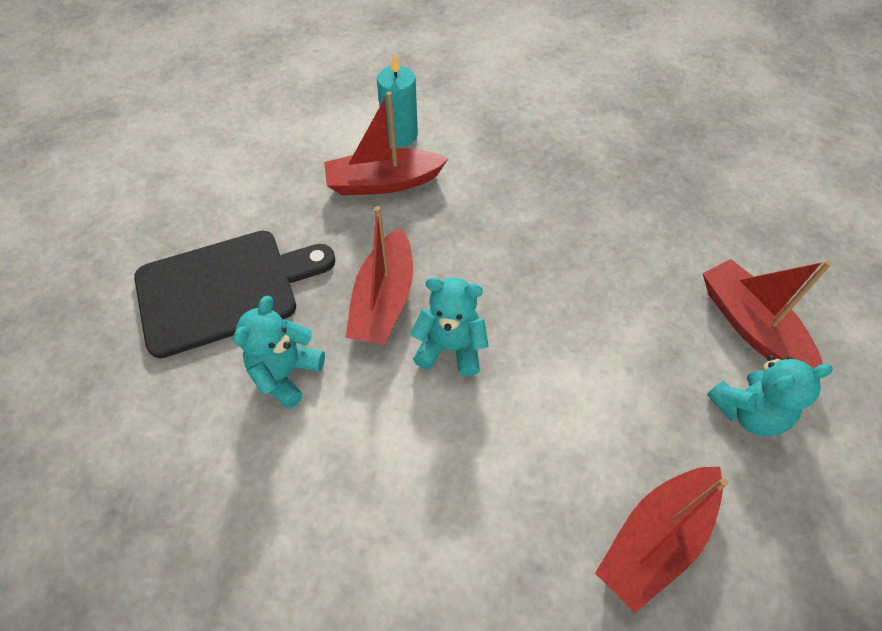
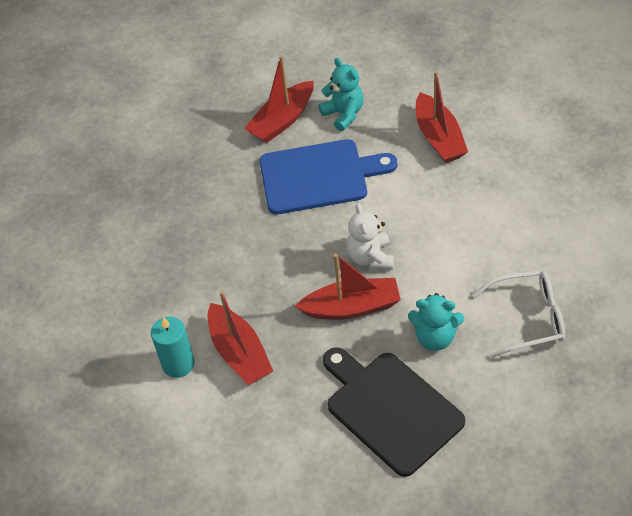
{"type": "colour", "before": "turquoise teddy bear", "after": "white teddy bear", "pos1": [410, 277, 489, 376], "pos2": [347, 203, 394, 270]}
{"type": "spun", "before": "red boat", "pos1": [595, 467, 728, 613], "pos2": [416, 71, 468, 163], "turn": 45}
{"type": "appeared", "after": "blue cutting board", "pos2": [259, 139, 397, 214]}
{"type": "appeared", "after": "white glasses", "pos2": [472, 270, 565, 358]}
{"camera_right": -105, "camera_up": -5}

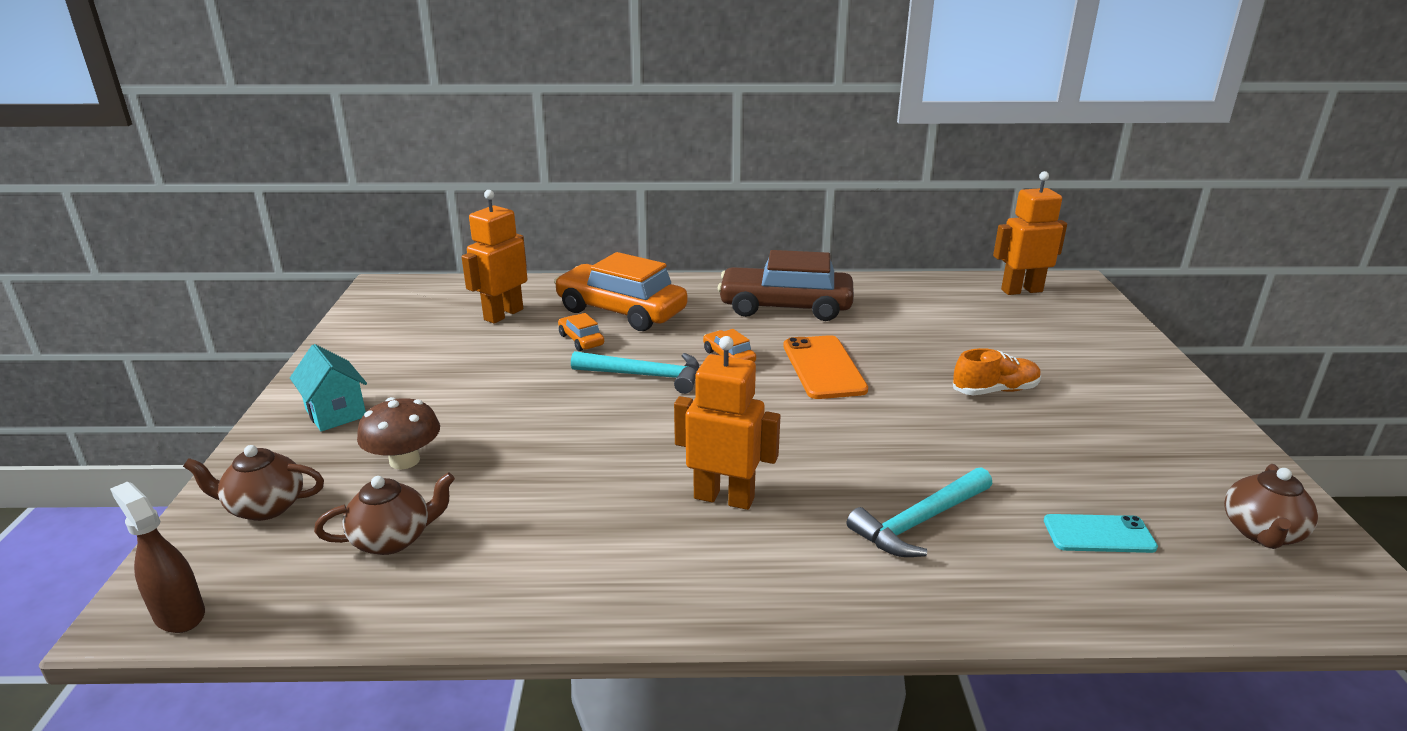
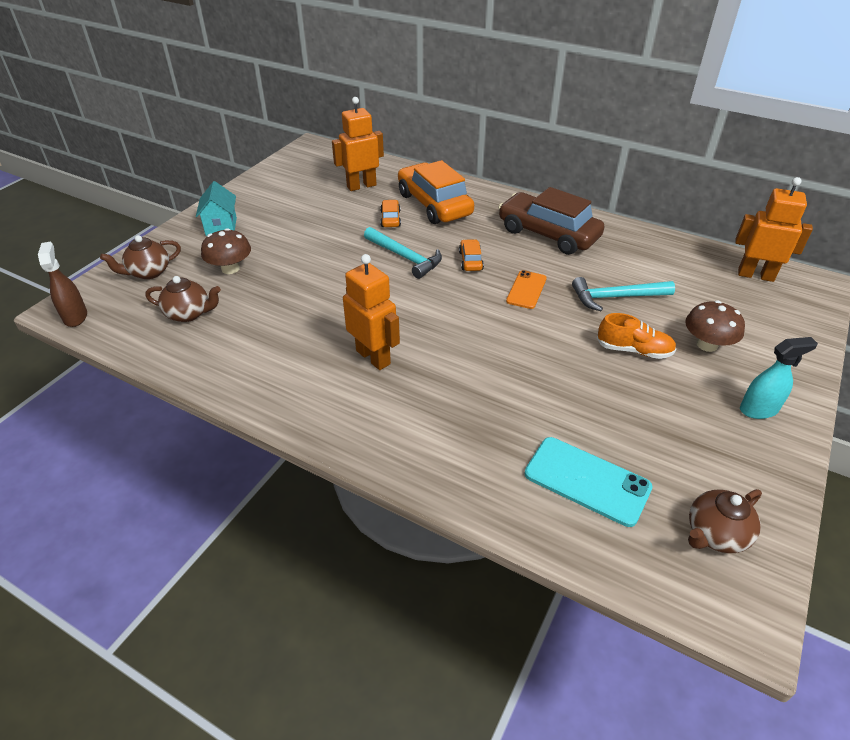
{"type": "spun", "before": "brown teapot", "pos1": [183, 445, 324, 521], "pos2": [100, 235, 181, 279], "turn": -60}
{"type": "size", "before": "orange phone", "pos1": [783, 335, 868, 399], "pos2": [506, 270, 547, 309], "scale": 0.64}
{"type": "relocated", "before": "turquoise hammer", "pos1": [847, 467, 992, 557], "pos2": [572, 277, 675, 311]}
{"type": "size", "before": "turquoise phone", "pos1": [1044, 514, 1158, 553], "pos2": [525, 437, 653, 527], "scale": 1.55}
{"type": "appeared", "after": "brown mushroom", "pos2": [685, 301, 745, 352]}
{"type": "appeared", "after": "turquoise spray bottle", "pos2": [740, 337, 818, 419]}
{"camera_right": 30, "camera_up": 15}

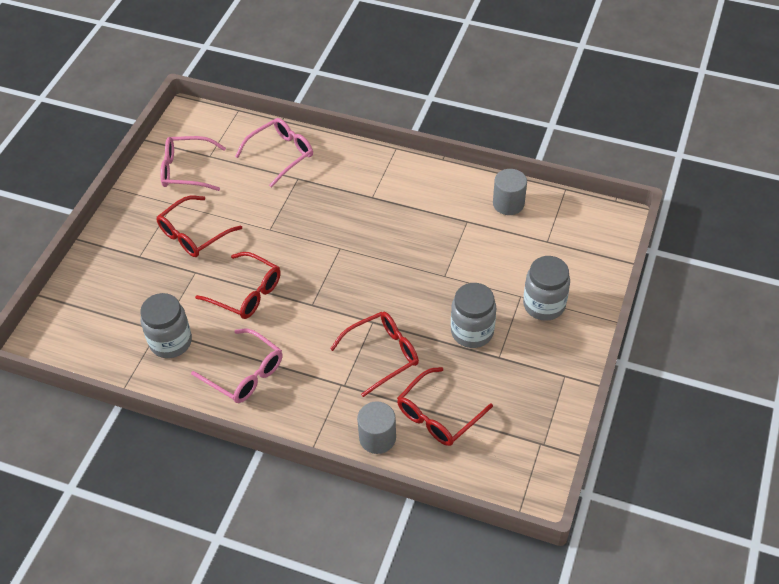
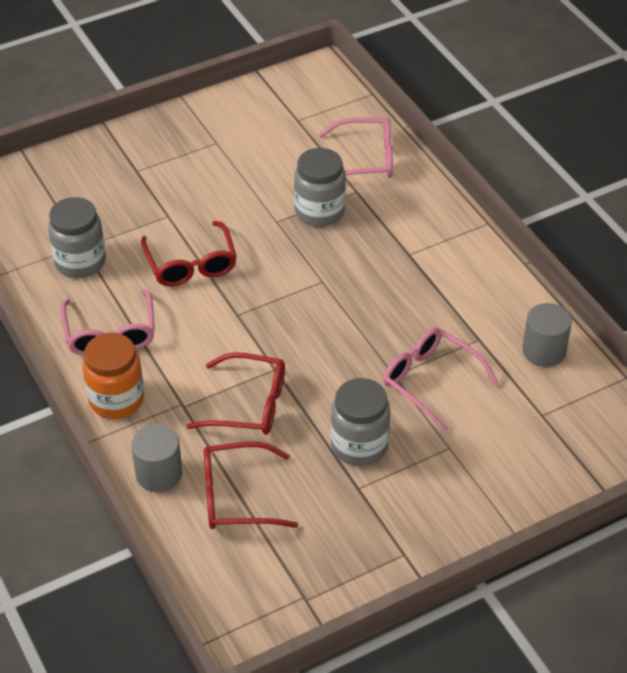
{"type": "missing", "before": "red glasses", "pos1": [156, 196, 242, 257]}
{"type": "relocated", "before": "pink glasses", "pos1": [160, 136, 226, 191], "pos2": [383, 327, 498, 432]}
{"type": "relocated", "before": "grey jar", "pos1": [523, 256, 570, 321], "pos2": [294, 148, 346, 227]}
{"type": "appeared", "after": "orange jar", "pos2": [83, 333, 144, 419]}
{"camera_right": 40, "camera_up": -5}

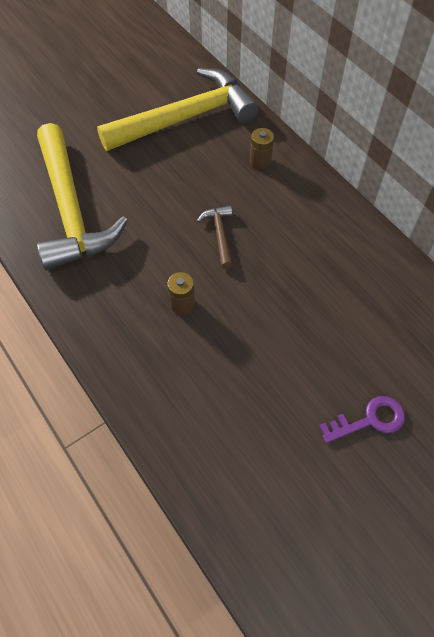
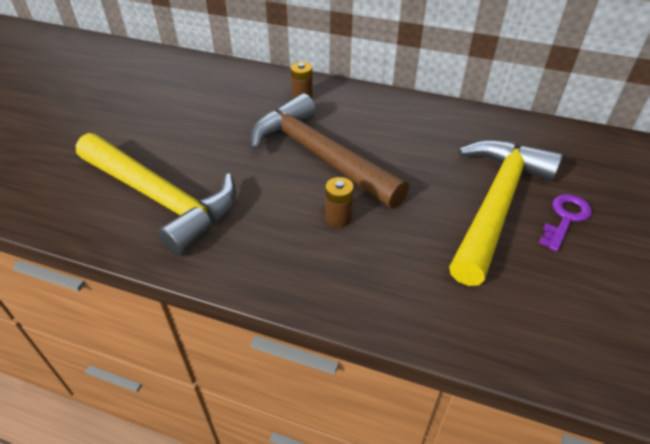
{"type": "relocated", "before": "yellow hammer", "pos1": [97, 68, 259, 151], "pos2": [449, 139, 563, 286]}
{"type": "size", "before": "brown hammer", "pos1": [197, 205, 233, 269], "pos2": [250, 93, 409, 208], "scale": 2.44}
{"camera_right": -35, "camera_up": -15}

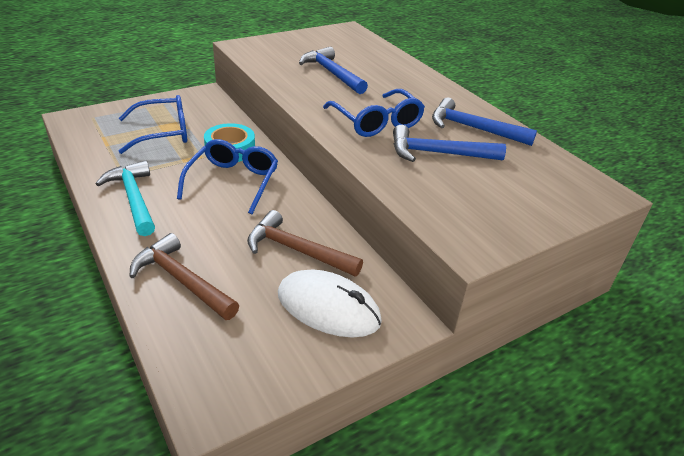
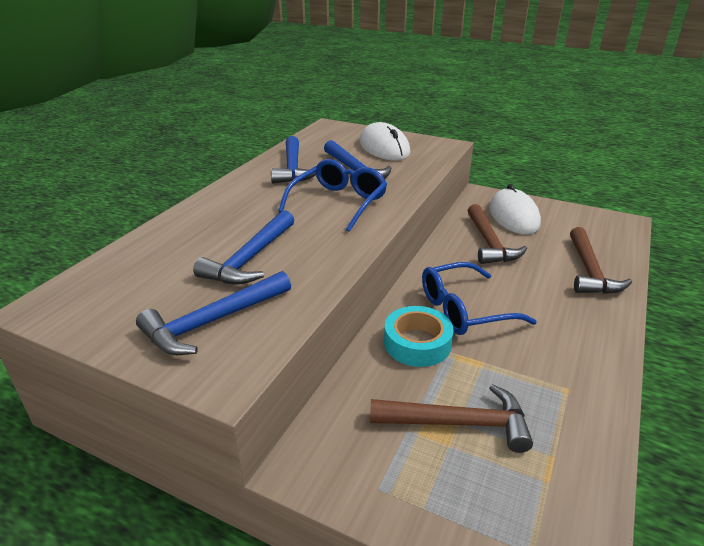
{"type": "missing", "before": "turquoise hammer", "pos1": [96, 160, 155, 236]}
{"type": "exchanged", "before": "blue glasses", "after": "brown hammer", "pos1": [119, 95, 187, 154], "pos2": [370, 384, 533, 453]}
{"type": "appeared", "after": "blue hammer", "pos2": [136, 271, 291, 355]}
{"type": "appeared", "after": "white mouse", "pos2": [360, 122, 411, 161]}
{"camera_right": -120, "camera_up": -5}

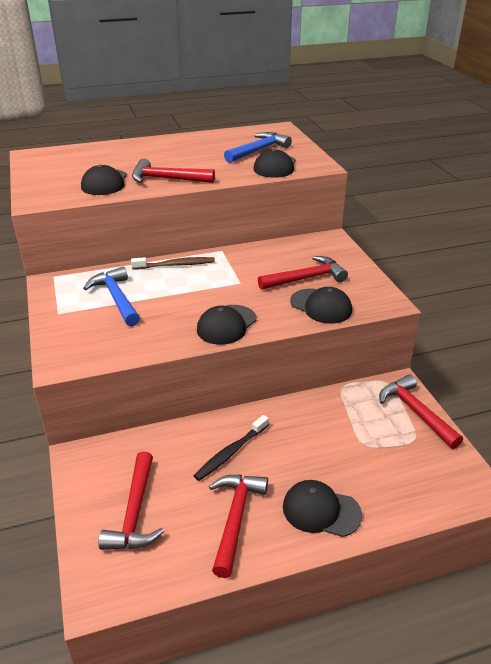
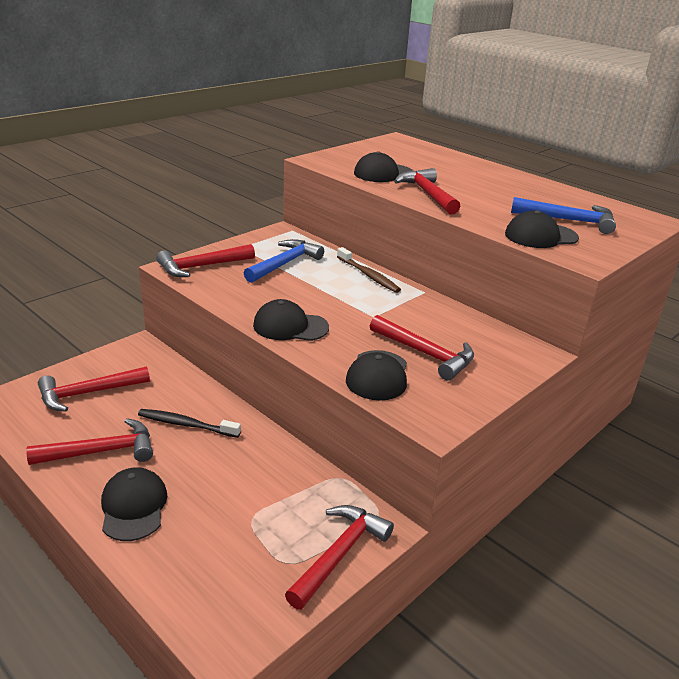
{"type": "appeared", "after": "red hammer", "pos2": [156, 244, 255, 277]}
{"camera_right": 60, "camera_up": -5}

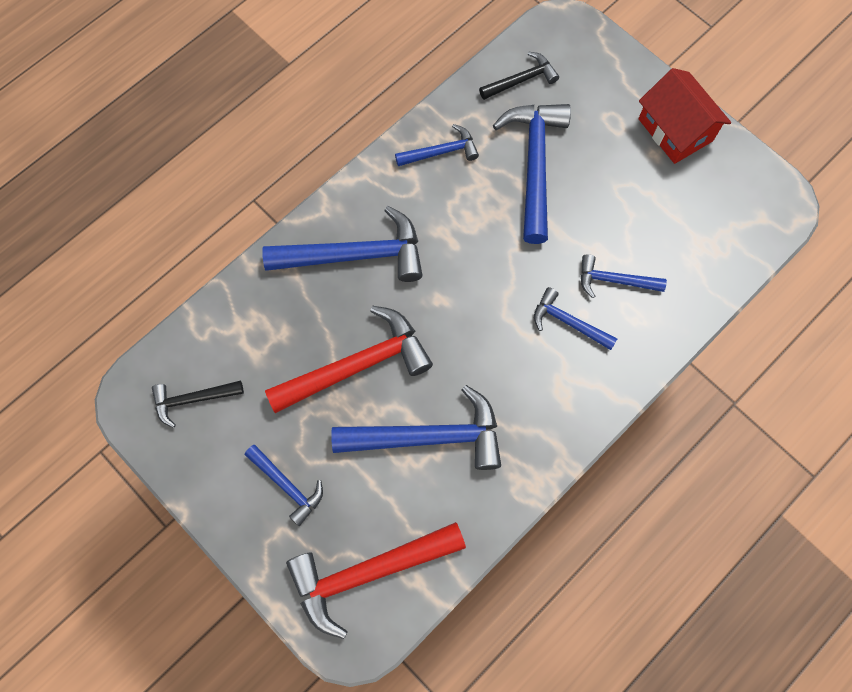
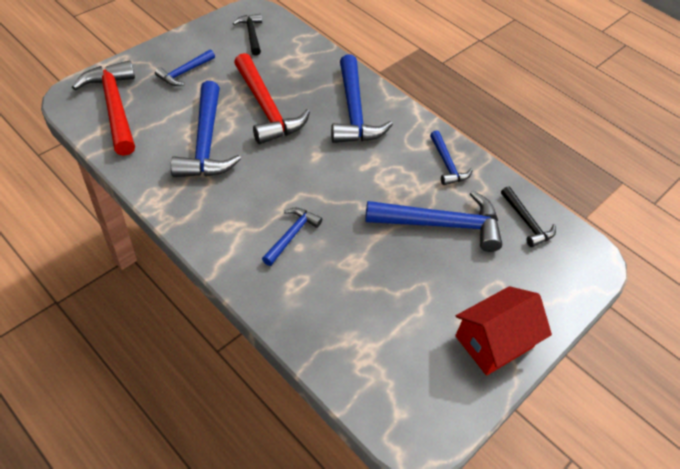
{"type": "missing", "before": "blue hammer", "pos1": [581, 254, 667, 298]}
{"camera_right": 85, "camera_up": -20}

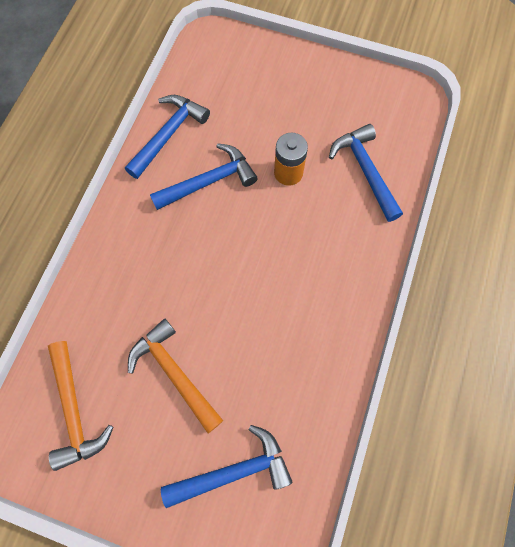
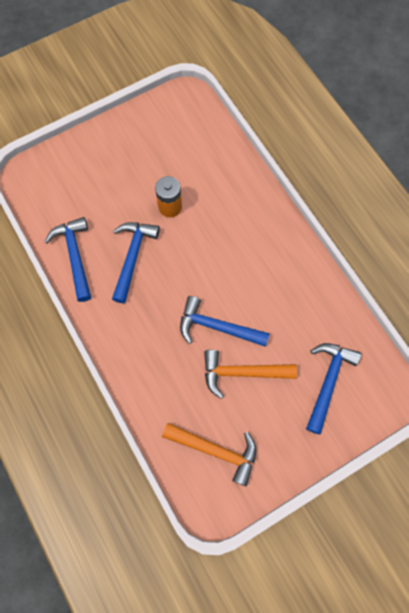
{"type": "relocated", "before": "blue hammer", "pos1": [329, 124, 403, 222], "pos2": [180, 296, 270, 347]}
{"camera_right": -50, "camera_up": 0}

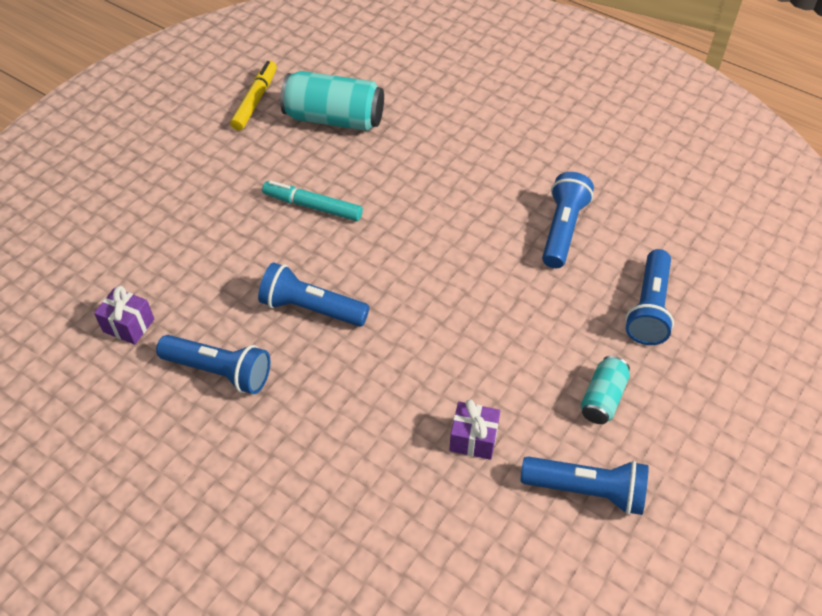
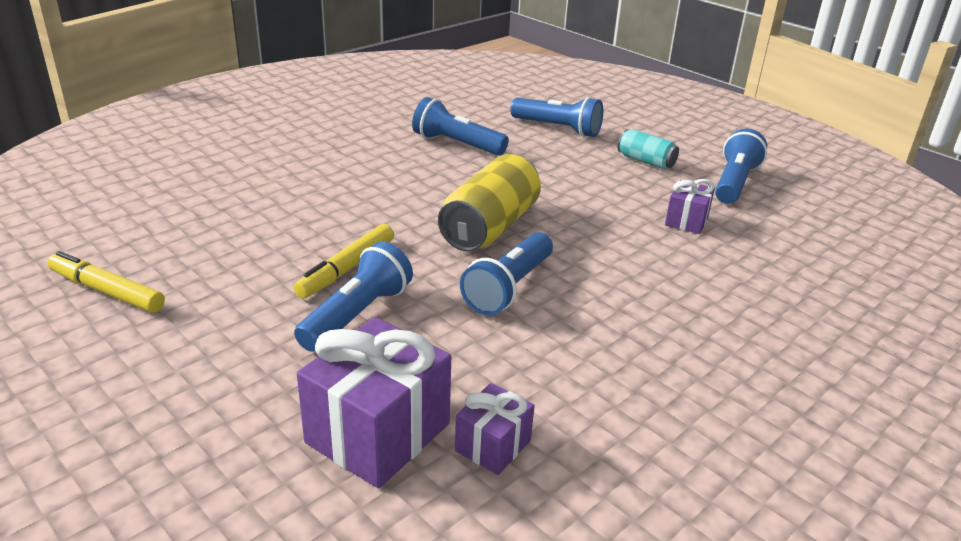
{"type": "relocated", "before": "blue flashlight", "pos1": [156, 335, 270, 394], "pos2": [294, 241, 413, 352]}
{"type": "colour", "before": "turquoise marker", "after": "yellow marker", "pos1": [262, 180, 363, 221], "pos2": [294, 224, 394, 299]}
{"type": "missing", "before": "turquoise can", "pos1": [280, 71, 384, 131]}
{"type": "appeared", "after": "purple gift", "pos2": [297, 317, 451, 489]}
{"type": "appeared", "after": "yellow can", "pos2": [438, 154, 541, 252]}
{"camera_right": -80, "camera_up": -20}

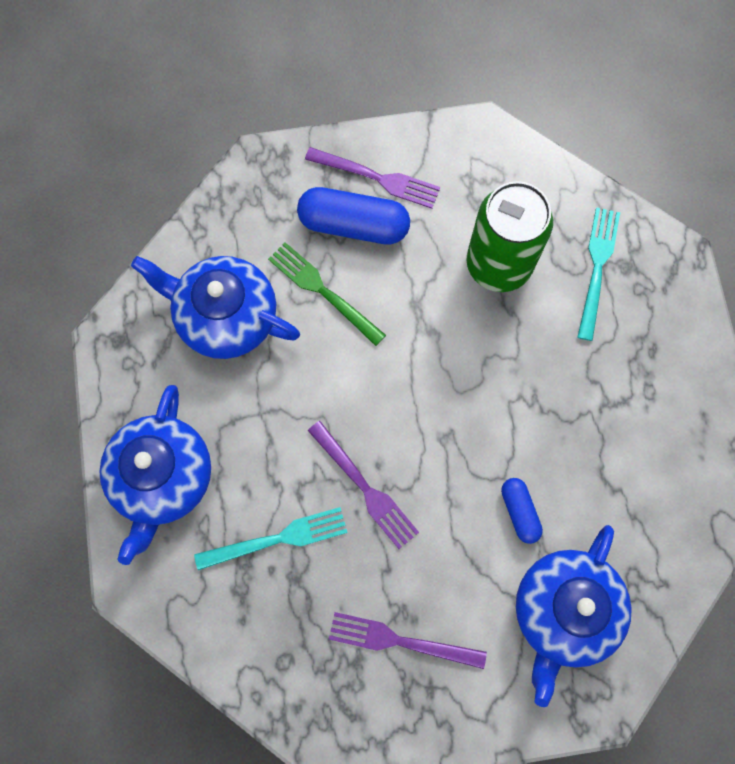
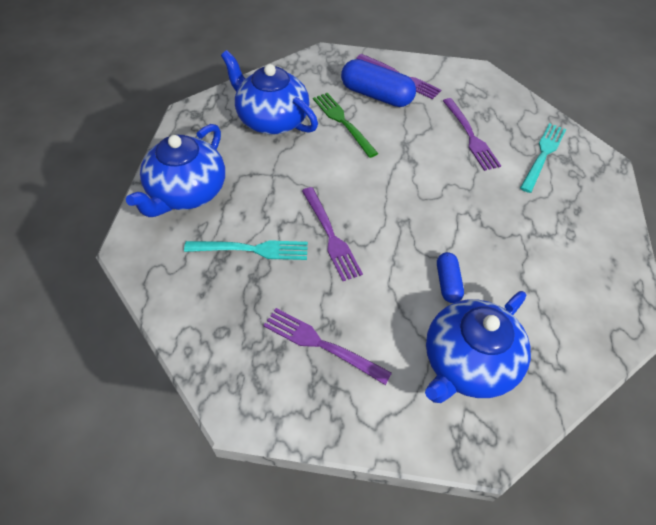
{"type": "exchanged", "before": "green can", "after": "purple fork", "pos1": [466, 181, 553, 292], "pos2": [443, 98, 501, 171]}
{"camera_right": 15, "camera_up": -20}

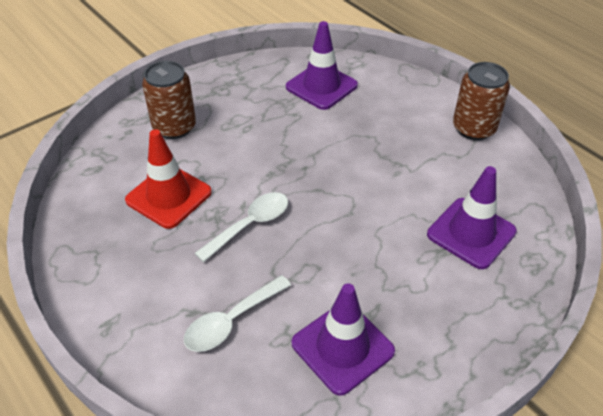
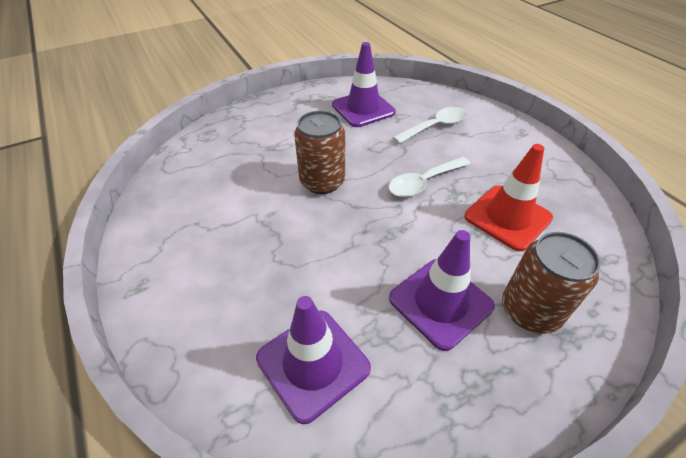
{"type": "relocated", "before": "purple traffic cone", "pos1": [427, 166, 517, 269], "pos2": [389, 230, 495, 351]}
{"type": "relocated", "before": "brown can", "pos1": [453, 62, 510, 140], "pos2": [294, 111, 345, 194]}
{"camera_right": -170, "camera_up": 0}

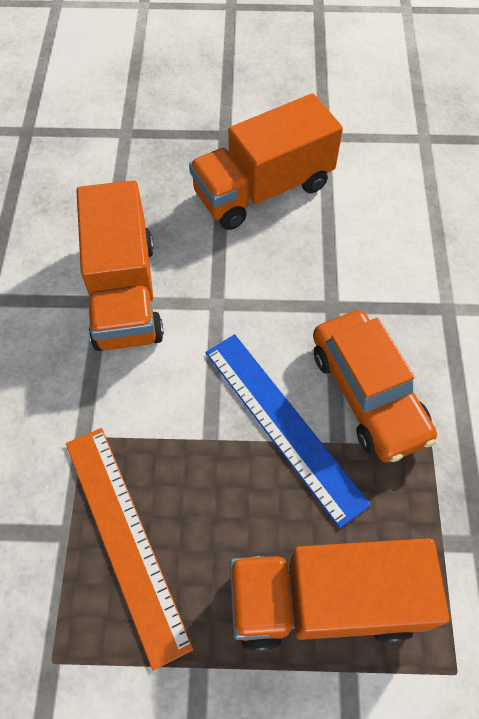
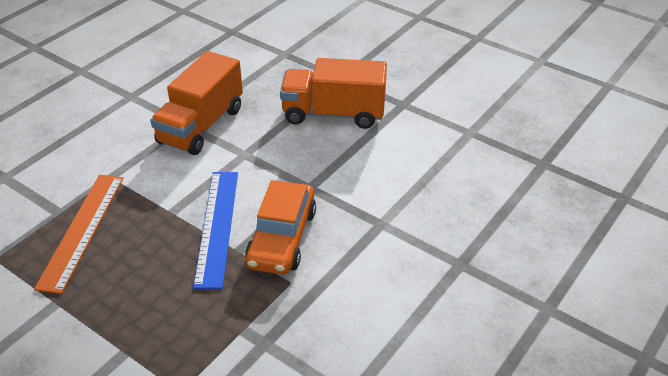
{"type": "missing", "before": "orange truck", "pos1": [230, 538, 449, 651]}
{"camera_right": 35, "camera_up": -20}

